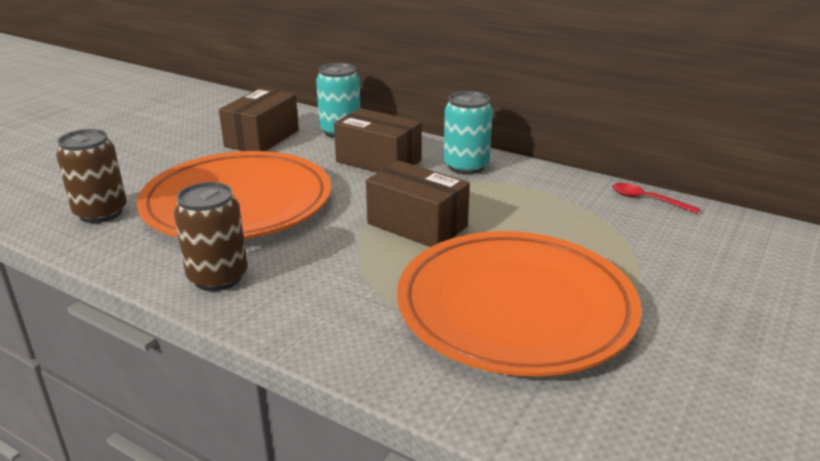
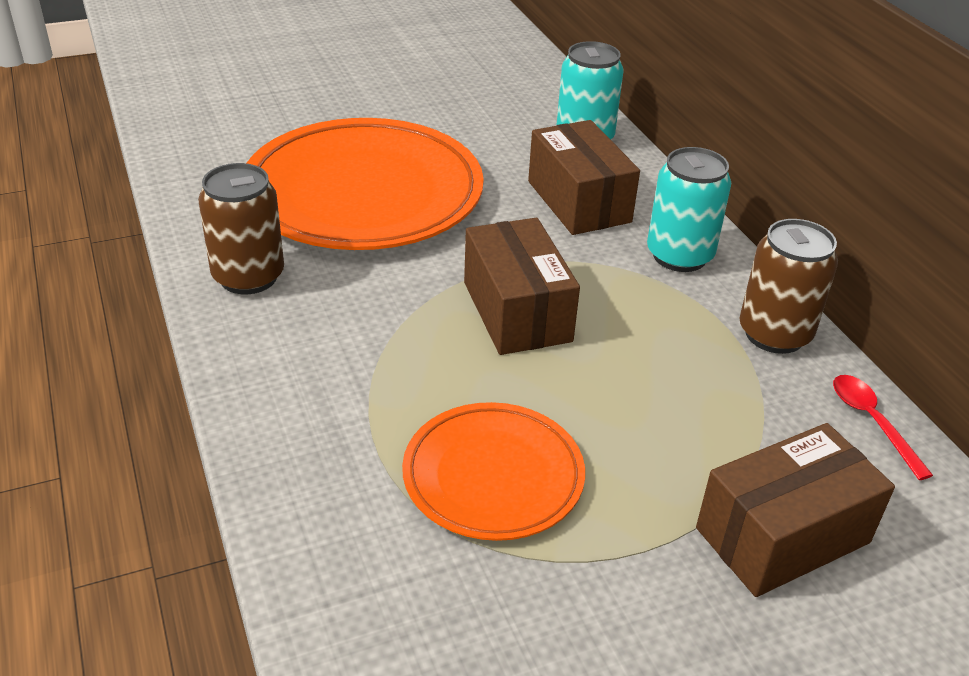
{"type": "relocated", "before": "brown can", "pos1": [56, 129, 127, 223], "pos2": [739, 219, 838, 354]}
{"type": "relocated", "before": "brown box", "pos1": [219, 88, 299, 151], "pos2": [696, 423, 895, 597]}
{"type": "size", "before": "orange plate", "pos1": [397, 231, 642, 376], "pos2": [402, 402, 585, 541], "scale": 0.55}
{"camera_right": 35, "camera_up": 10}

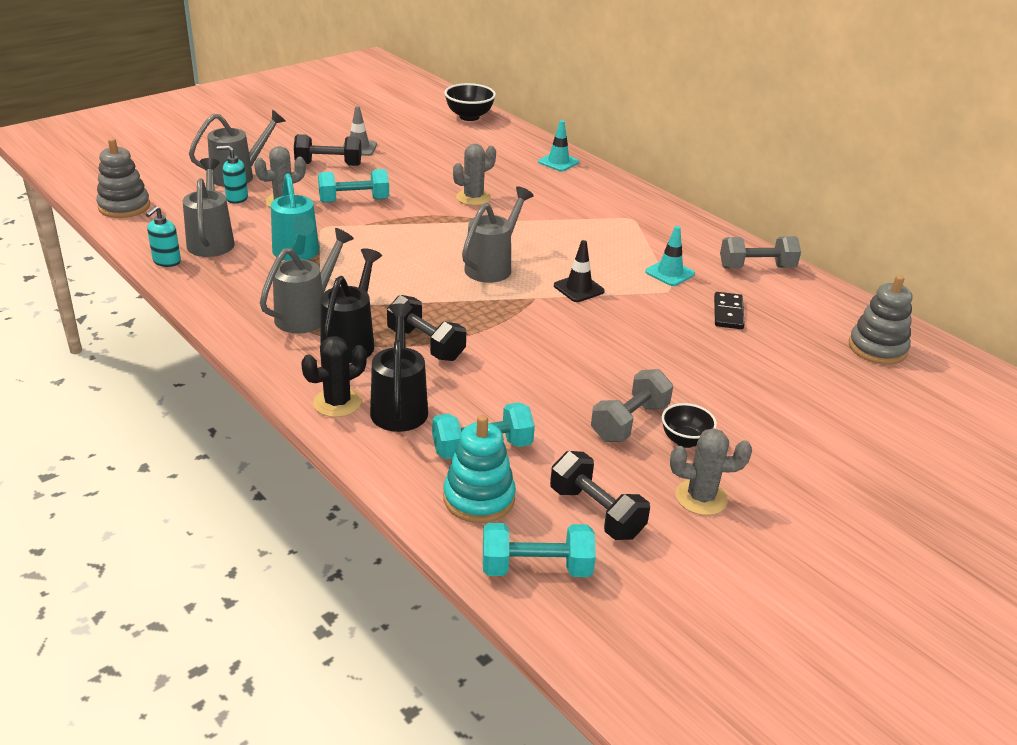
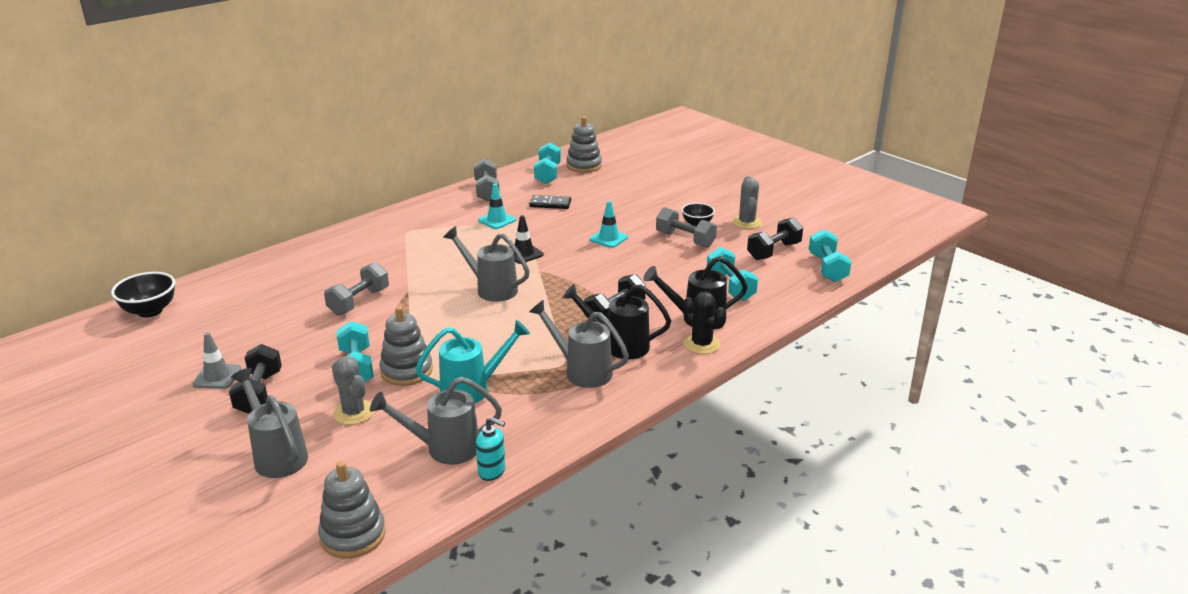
{"type": "missing", "before": "turquoise soap dispenser", "pos1": [217, 145, 248, 204]}
{"type": "missing", "before": "turquoise stacking toy", "pos1": [443, 415, 516, 523]}
{"type": "exchanged", "before": "grey cactus", "after": "grey dumbbell", "pos1": [453, 144, 496, 206], "pos2": [324, 262, 389, 315]}
{"type": "relocated", "before": "turquoise traffic cone", "pos1": [538, 120, 579, 171], "pos2": [590, 201, 628, 248]}
{"type": "appeared", "after": "grey stacking toy", "pos2": [379, 306, 433, 386]}
{"type": "appeared", "after": "turquoise dumbbell", "pos2": [534, 143, 561, 184]}
{"camera_right": -90, "camera_up": -5}

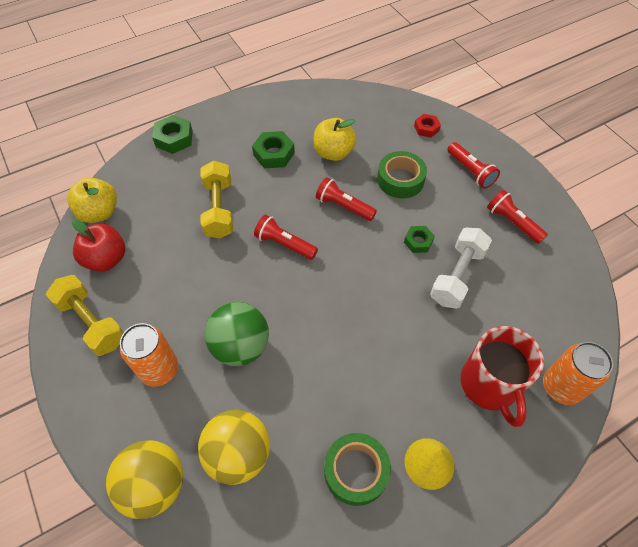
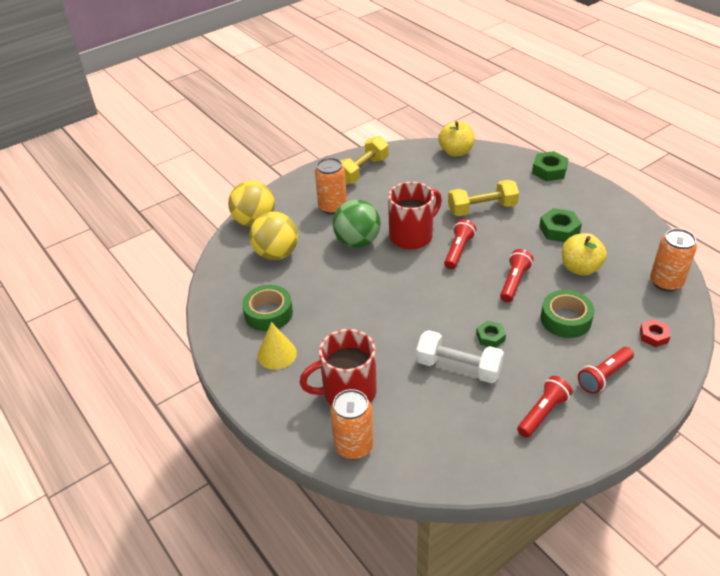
{"type": "missing", "before": "red apple", "pos1": [72, 219, 125, 272]}
{"type": "appeared", "after": "red mug", "pos2": [388, 182, 442, 250]}
{"type": "appeared", "after": "orange can", "pos2": [650, 229, 697, 292]}
{"camera_right": 85, "camera_up": -15}

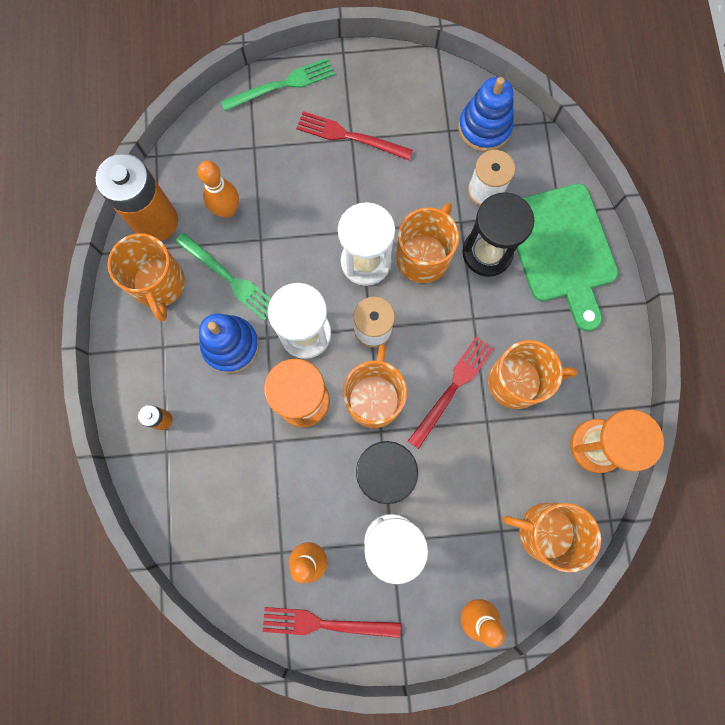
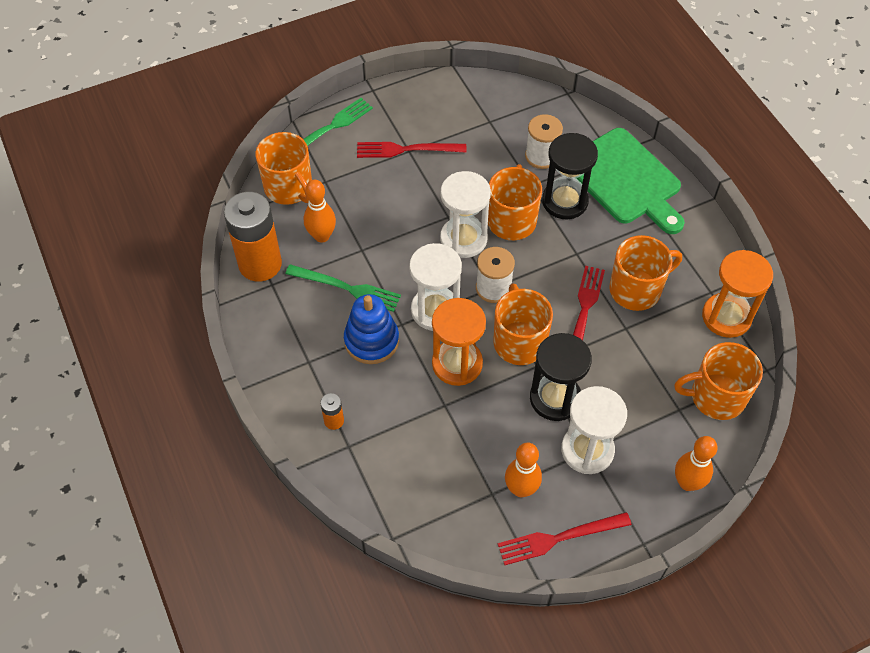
{"type": "relocated", "before": "orange mug", "pos1": [108, 233, 185, 321], "pos2": [255, 132, 312, 205]}
{"type": "missing", "before": "blue stacking toy", "pos1": [458, 77, 514, 152]}
{"camera_right": -20, "camera_up": -20}

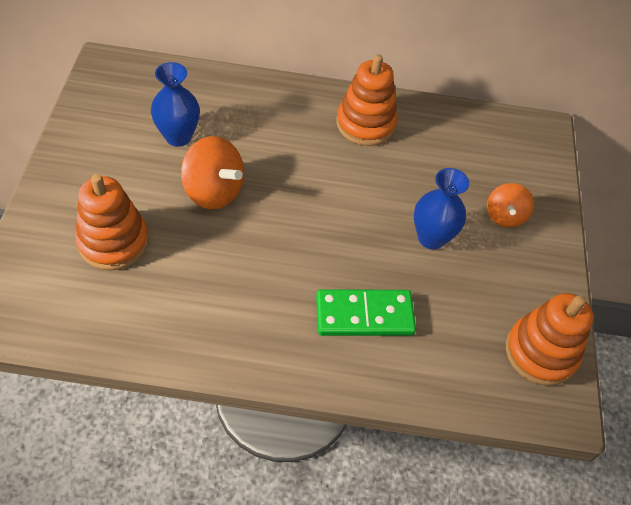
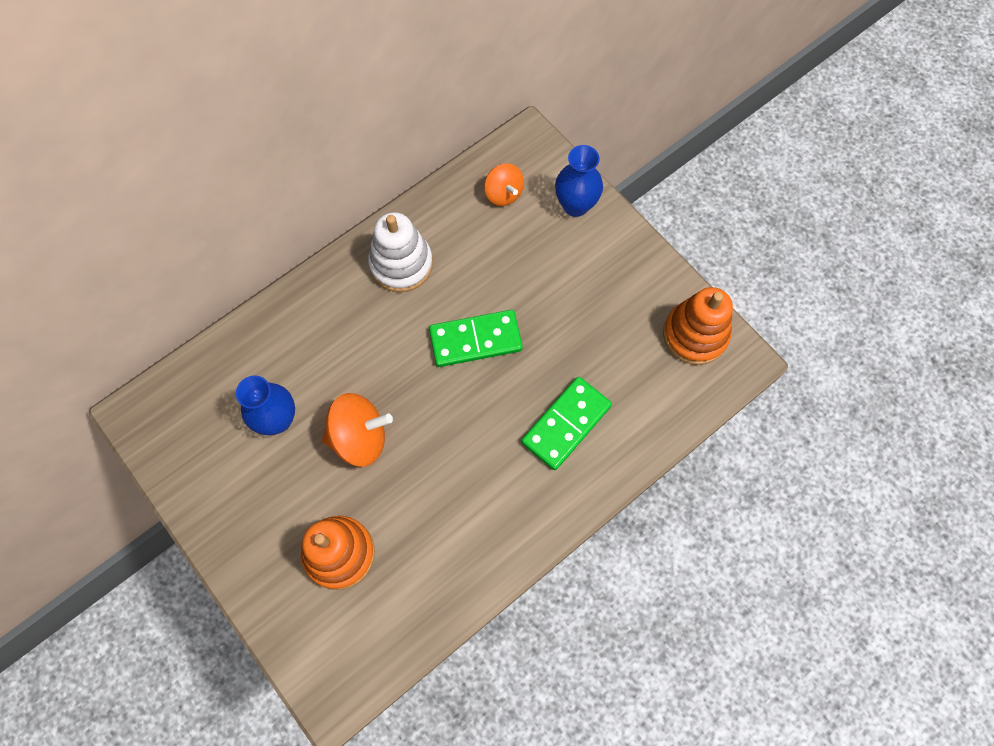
{"type": "colour", "before": "orange stacking toy", "after": "white stacking toy", "pos1": [336, 54, 397, 146], "pos2": [368, 212, 433, 292]}
{"type": "relocated", "before": "blue vase", "pos1": [414, 168, 469, 250], "pos2": [555, 145, 603, 217]}
{"type": "relocated", "before": "orange spinning top", "pos1": [487, 183, 534, 227], "pos2": [484, 163, 524, 206]}
{"type": "appeared", "after": "green domino", "pos2": [429, 310, 523, 367]}
{"camera_right": -40, "camera_up": 15}

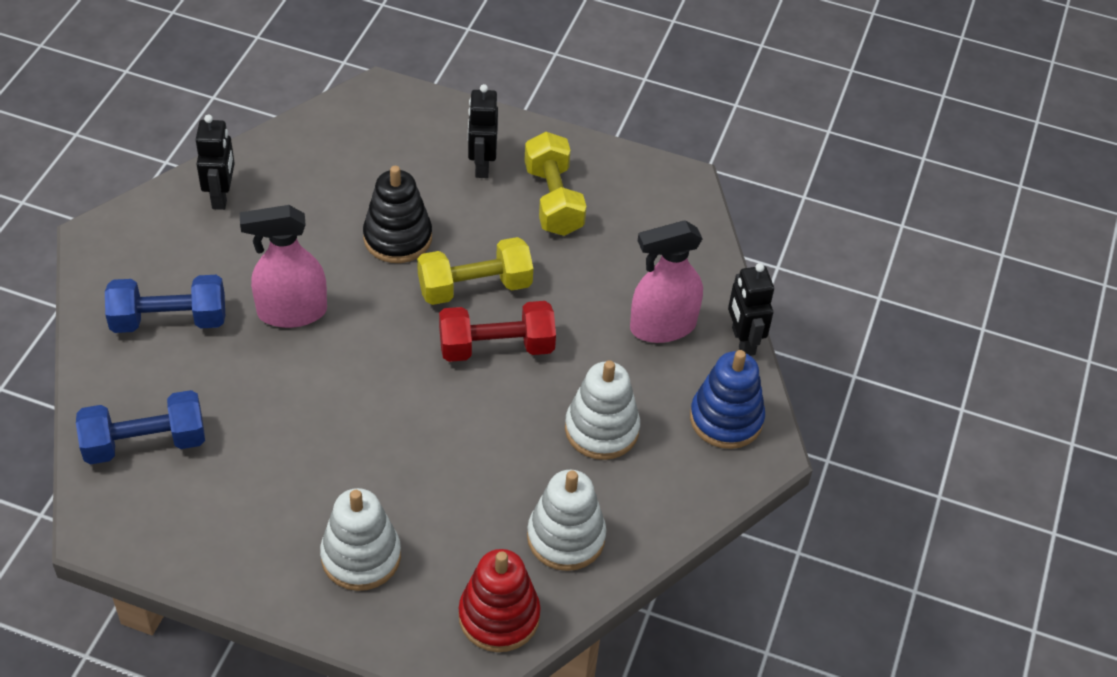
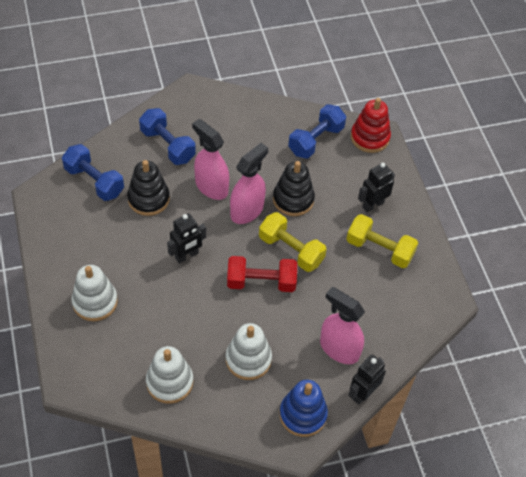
{"type": "relocated", "before": "black robot", "pos1": [196, 115, 235, 210], "pos2": [167, 213, 206, 264]}
{"type": "spun", "before": "red dumbbell", "pos1": [439, 301, 556, 362], "pos2": [227, 256, 297, 292], "turn": -45}
{"type": "relocated", "before": "red stacking toy", "pos1": [459, 549, 541, 652], "pos2": [351, 98, 391, 153]}
{"type": "spun", "before": "yellow dumbbell", "pos1": [524, 132, 587, 236], "pos2": [346, 214, 418, 268], "turn": 75}
{"type": "appeared", "after": "black stacking toy", "pos2": [127, 160, 170, 216]}
{"type": "appeared", "after": "pink spray bottle", "pos2": [230, 143, 268, 224]}
{"type": "appeared", "after": "blue dumbbell", "pos2": [288, 104, 346, 158]}
{"camera_right": 55, "camera_up": 5}

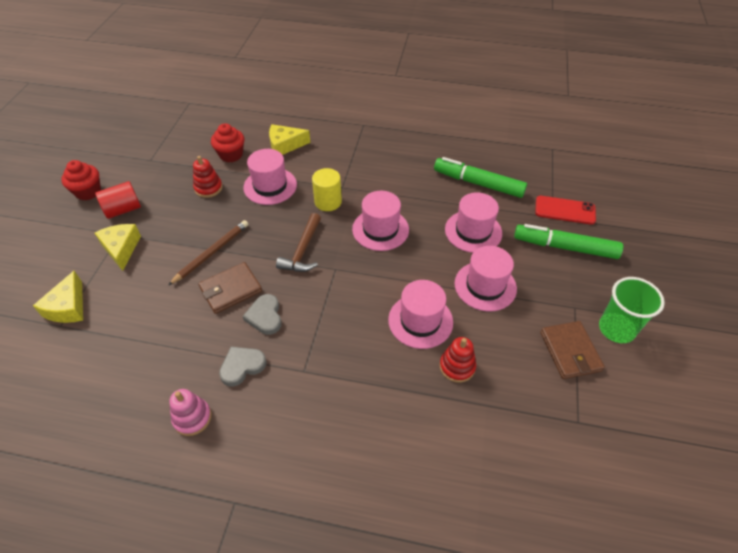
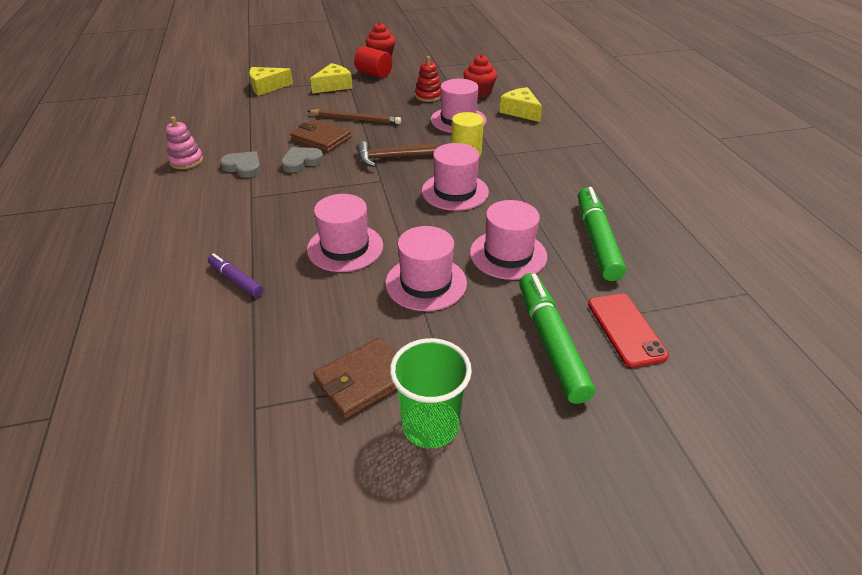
{"type": "missing", "before": "red stacking toy", "pos1": [440, 337, 476, 383]}
{"type": "appeared", "after": "purple marker", "pos2": [208, 253, 263, 297]}
{"camera_right": 65, "camera_up": -10}

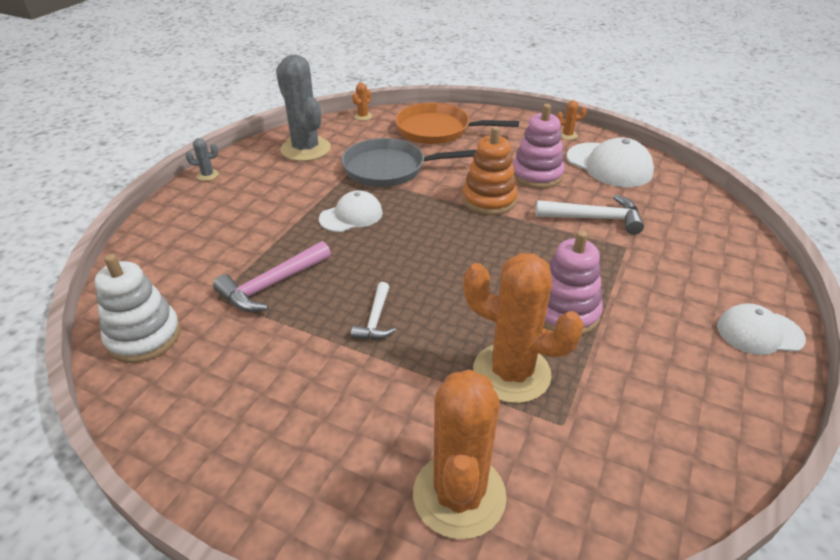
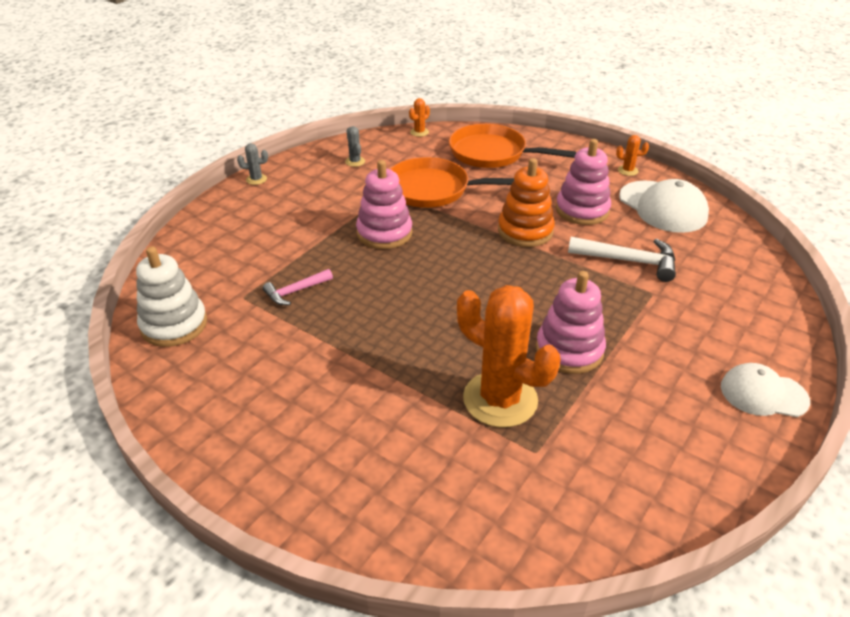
{"type": "size", "before": "pink hammer", "pos1": [213, 241, 331, 312], "pos2": [263, 269, 333, 305], "scale": 0.62}
{"type": "size", "before": "grey cactus", "pos1": [276, 54, 331, 161], "pos2": [345, 126, 365, 167], "scale": 0.4}
{"type": "exchanged", "before": "white cap", "after": "pink stacking toy", "pos1": [319, 190, 383, 232], "pos2": [356, 160, 412, 249]}
{"type": "colour", "before": "grey pan", "after": "orange pan", "pos1": [341, 138, 476, 187], "pos2": [390, 157, 514, 208]}
{"type": "missing", "before": "white hammer", "pos1": [351, 282, 396, 340]}
{"type": "missing", "before": "orange cactus", "pos1": [413, 369, 507, 539]}
{"camera_right": 10, "camera_up": 0}

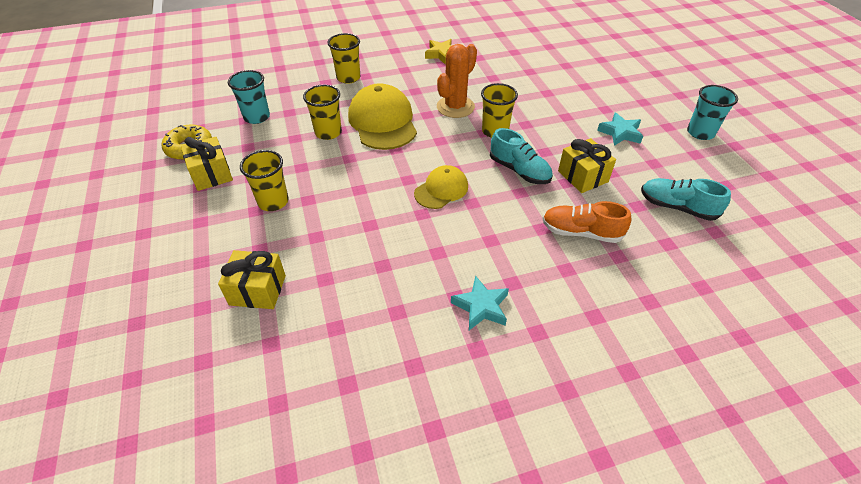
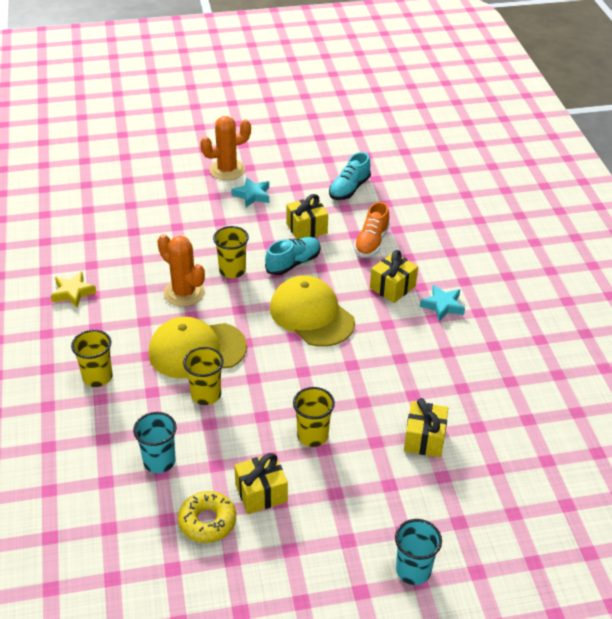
{"type": "size", "before": "yellow cap", "pos1": [414, 165, 468, 209], "pos2": [270, 275, 355, 347], "scale": 1.72}
{"type": "relocated", "before": "turquoise cup", "pos1": [687, 85, 738, 140], "pos2": [395, 519, 442, 585]}
{"type": "appeared", "after": "orange cactus", "pos2": [200, 116, 251, 180]}
{"type": "appeared", "after": "yellow gift", "pos2": [370, 250, 418, 303]}
{"camera_right": -85, "camera_up": -5}

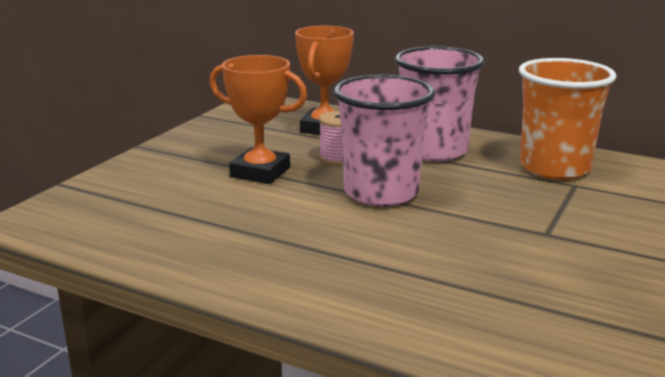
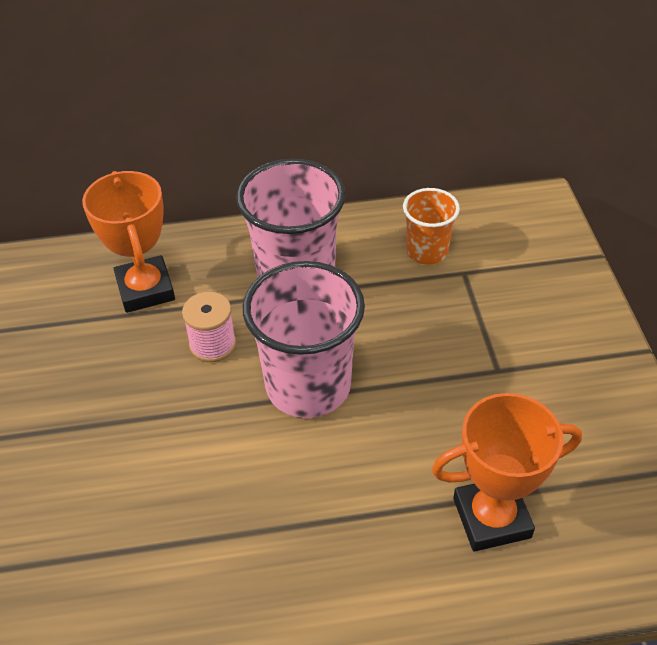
{"type": "relocated", "before": "orange trophy", "pos1": [209, 55, 307, 184], "pos2": [432, 393, 582, 552]}
{"type": "size", "before": "orange cup", "pos1": [519, 58, 616, 180], "pos2": [403, 188, 460, 265], "scale": 0.56}
{"camera_right": -35, "camera_up": 25}

